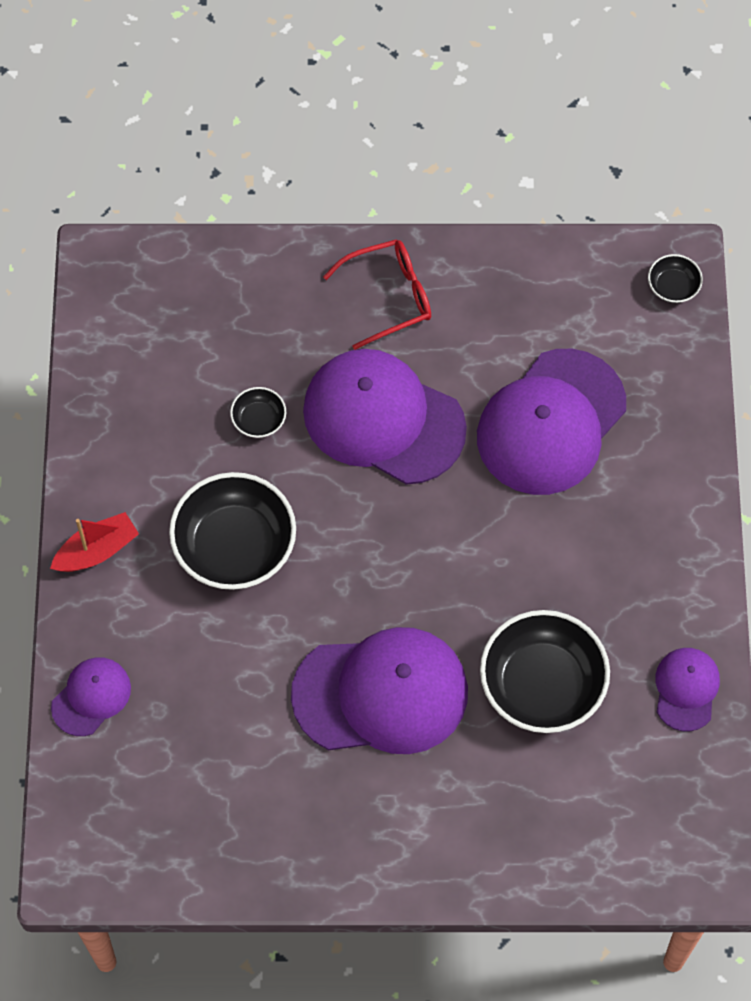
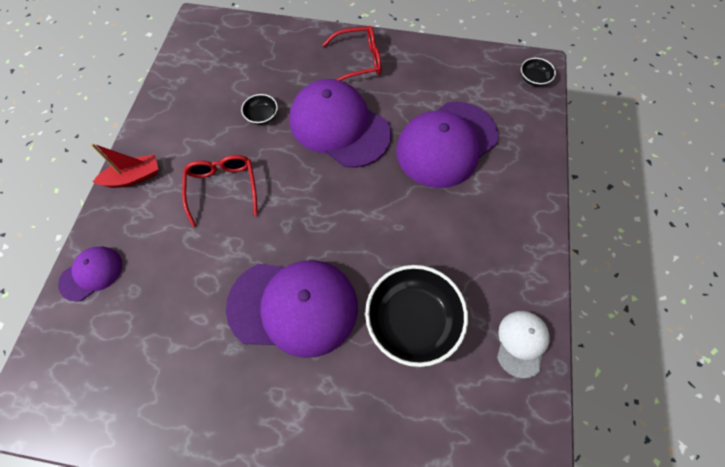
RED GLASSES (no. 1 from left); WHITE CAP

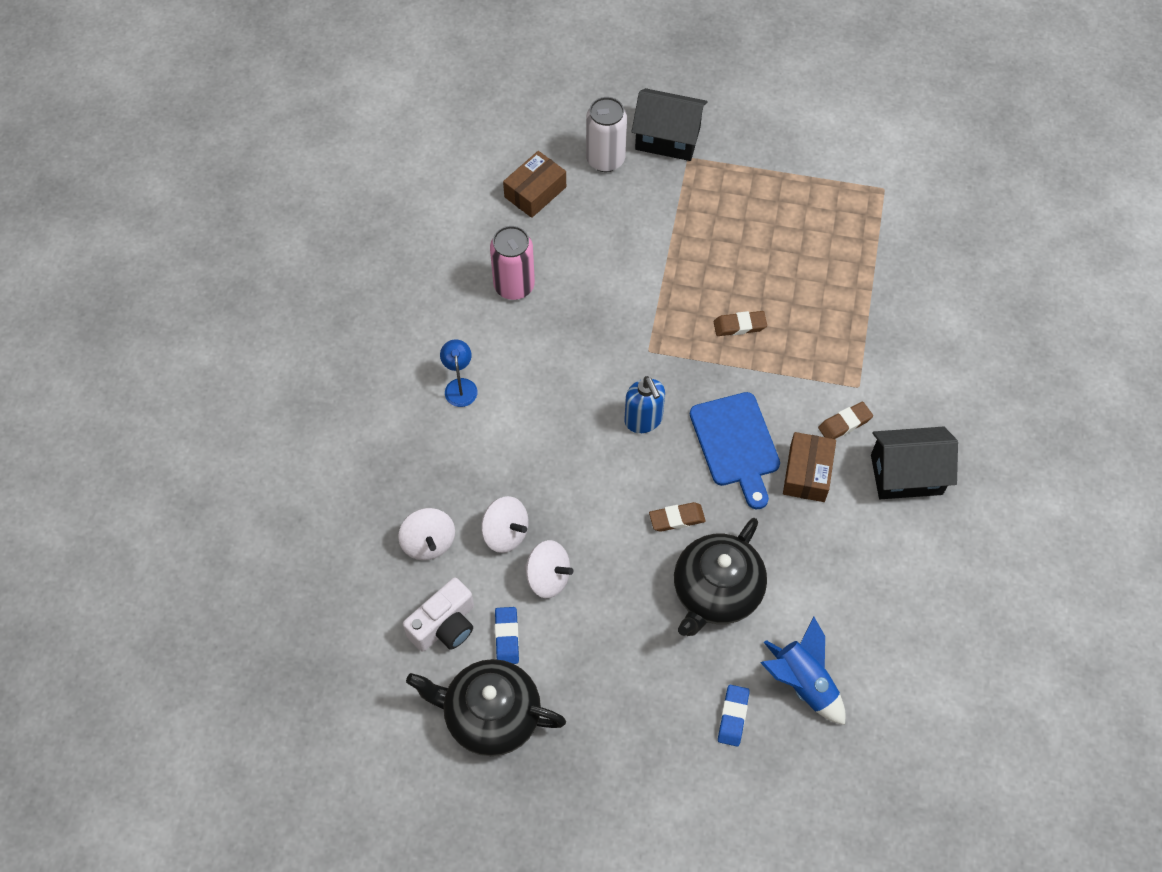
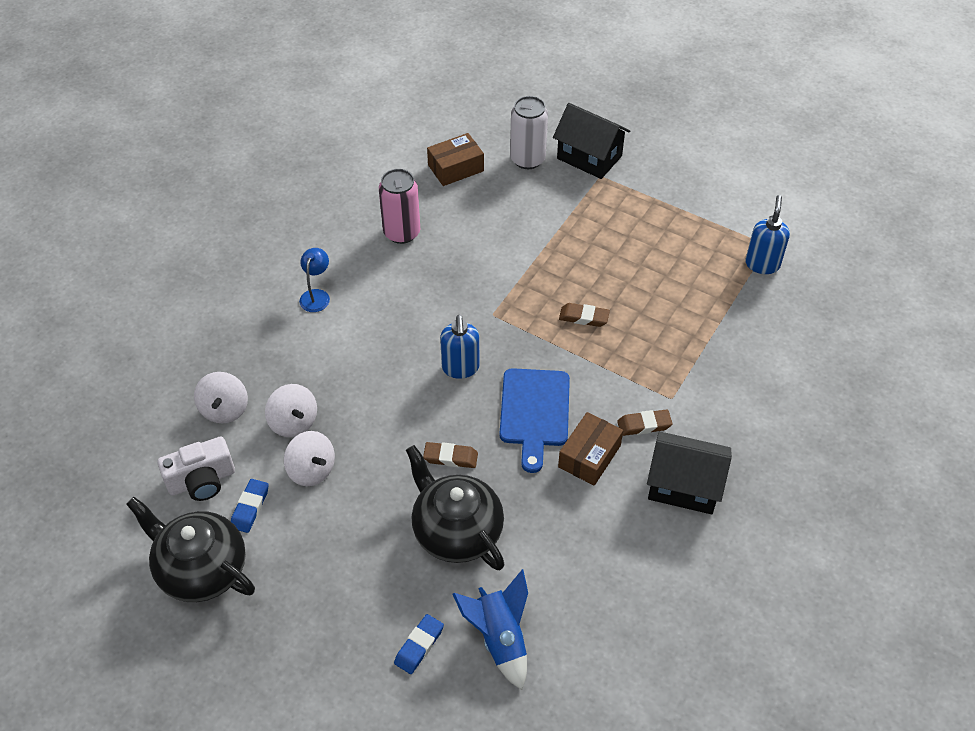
BLUE SOAP DISPENSER (no. 2 from left); BLACK TEAPOT (no. 2 from left)

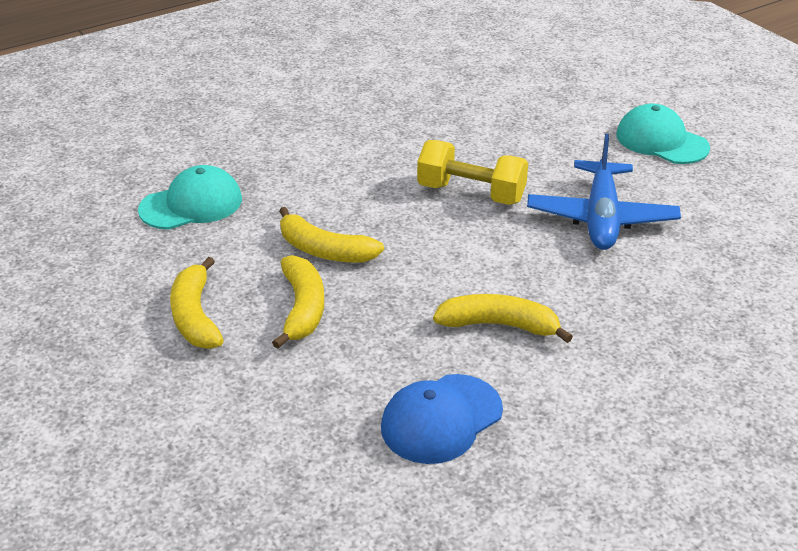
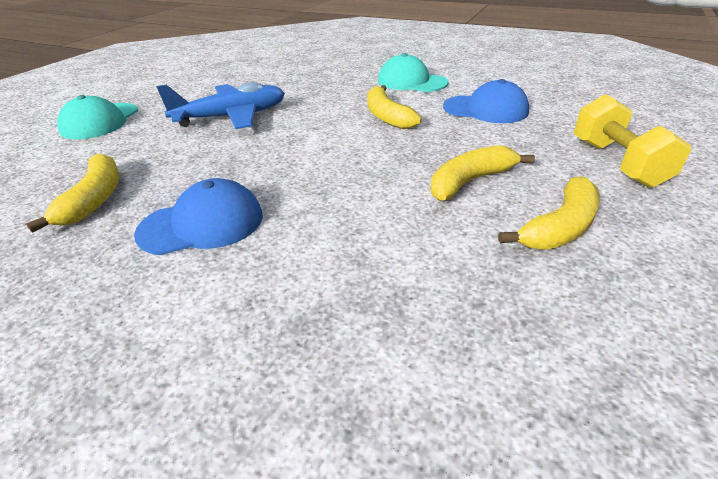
BLUE CAP (no. 1 from left); TURQUOISE CAP (no. 2 from left); YELLOW BANANA (no. 1 from left); YELLOW DUMBBELL

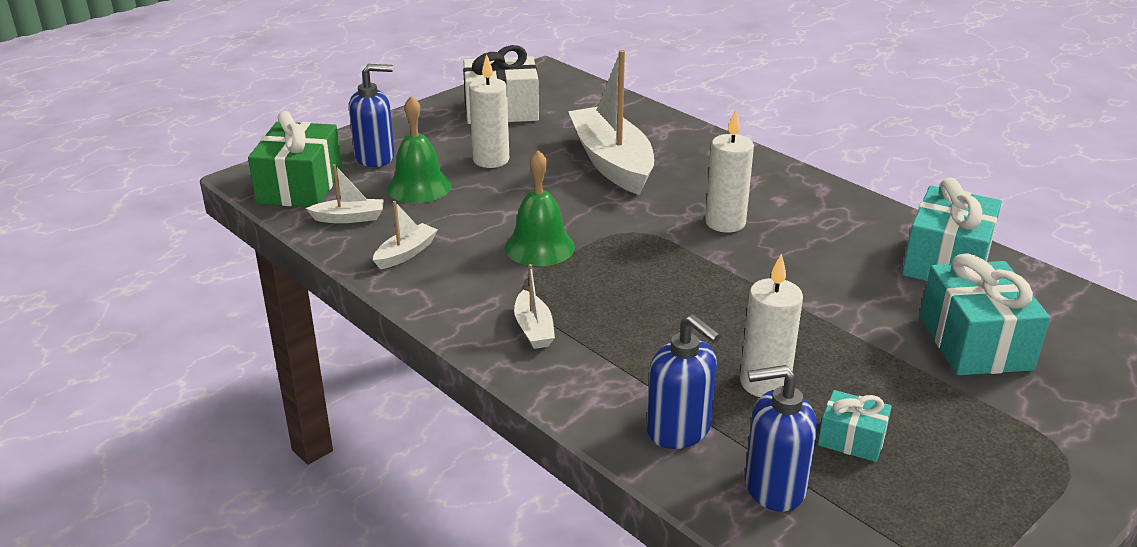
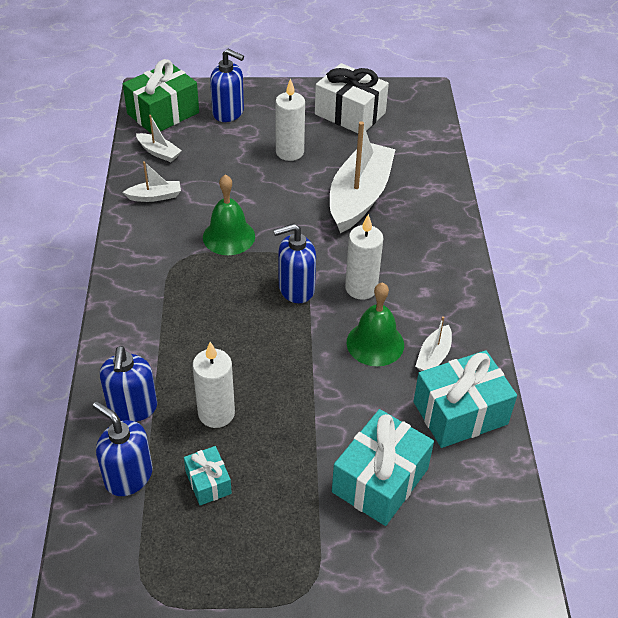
BLUE SOAP DISPENSER (no. 4 from left); GREEN BELL (no. 2 from left); WHITE BOAT (no. 4 from left)

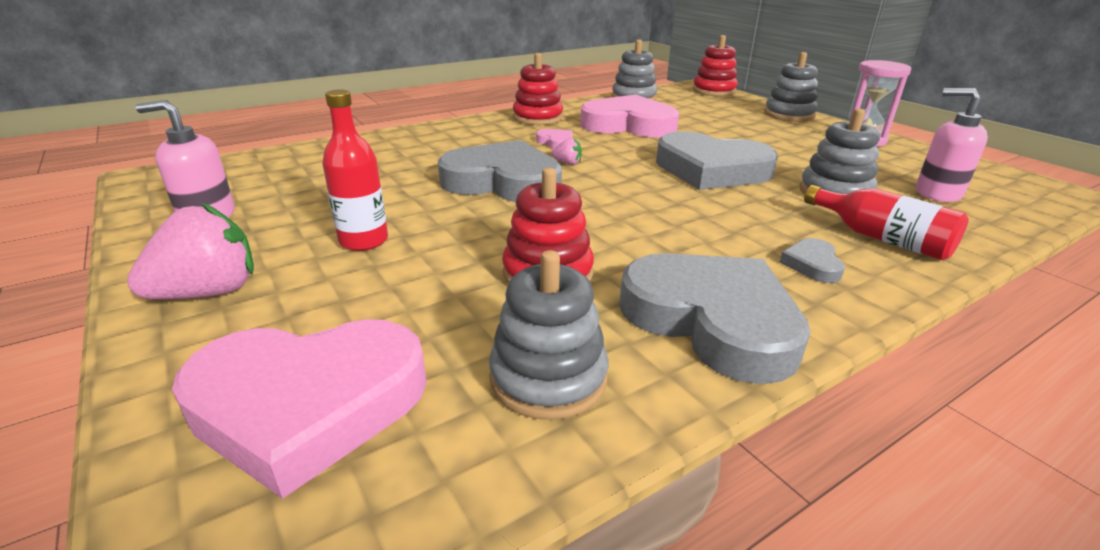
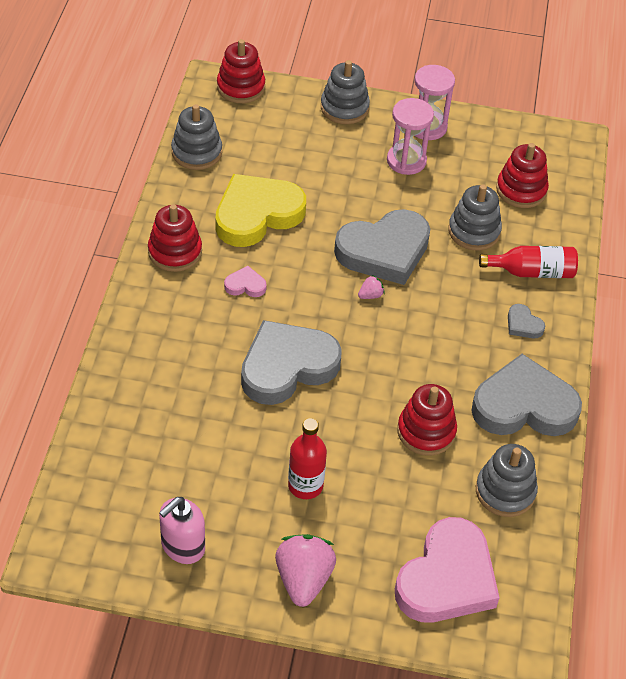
PINK HOURGLASS (no. 1 from left); PINK STRAWBERRY (no. 2 from left); RED STACKING TOY (no. 4 from left); YELLOW HEART

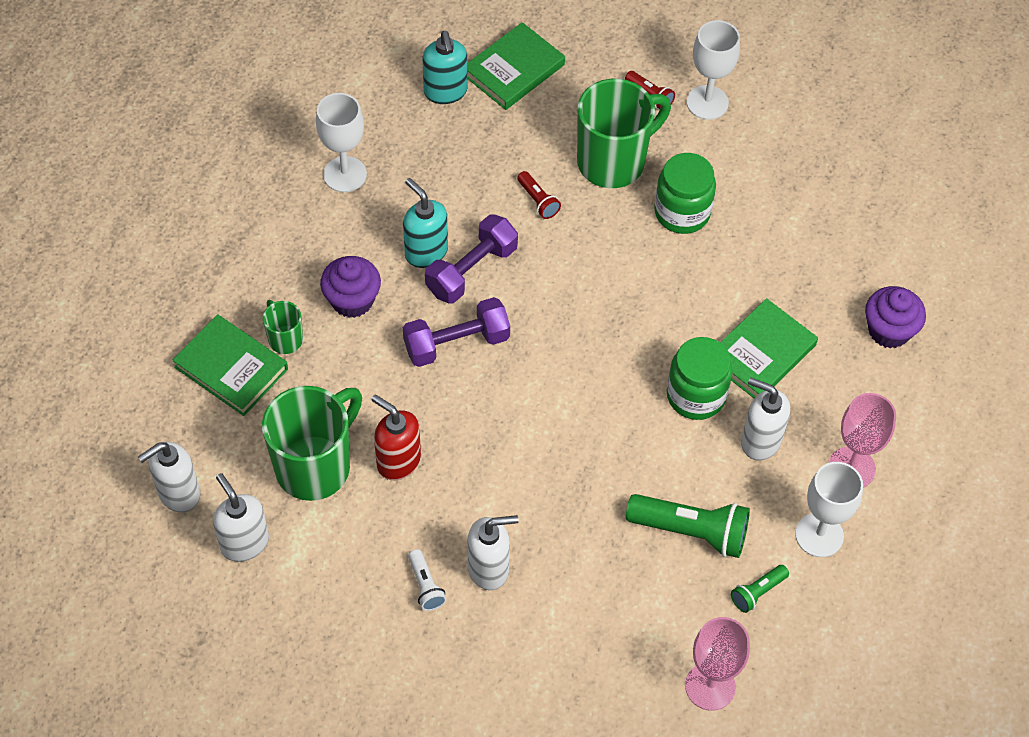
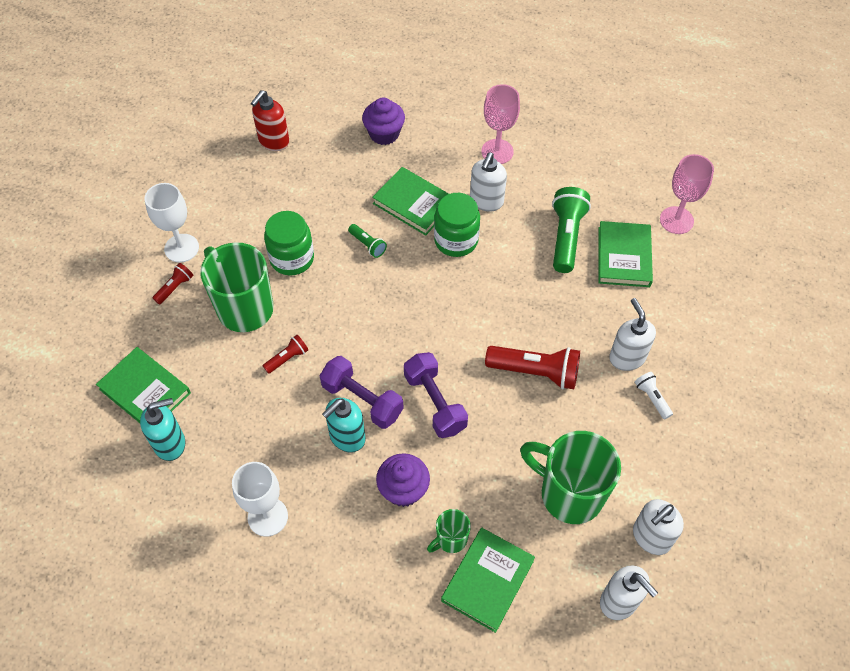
WHITE GOBLET (no. 3 from left in the first image); RED FLASHLIGHT (no. 3 from left); GREEN BOOK (no. 4 from left); RED SOAP DISPENSER; GREEN FLASHLIGHT (no. 1 from left); WHITE FLASHLIGHT

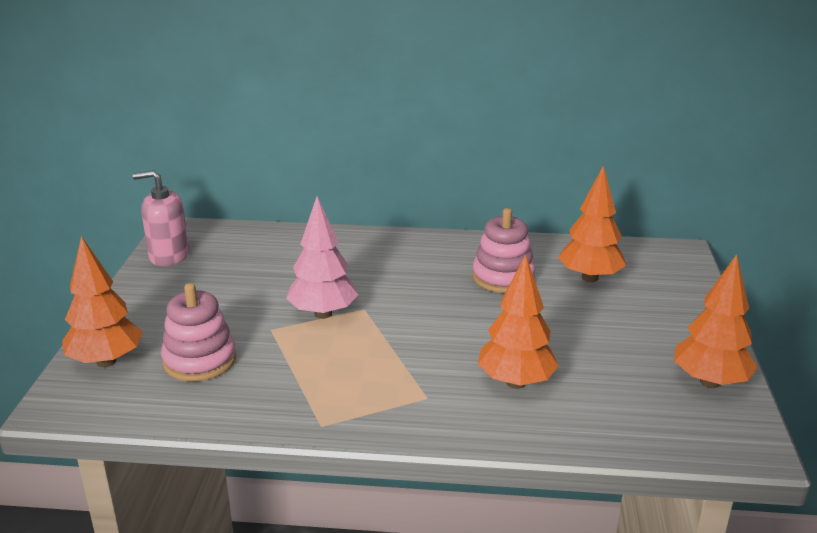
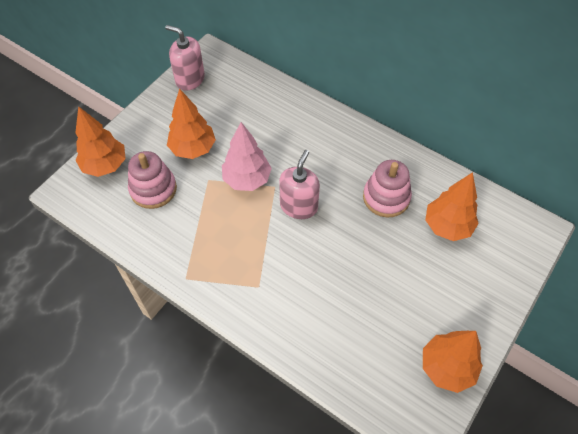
PINK SOAP DISPENSER (no. 2 from left); ORANGE TREE (no. 2 from left)

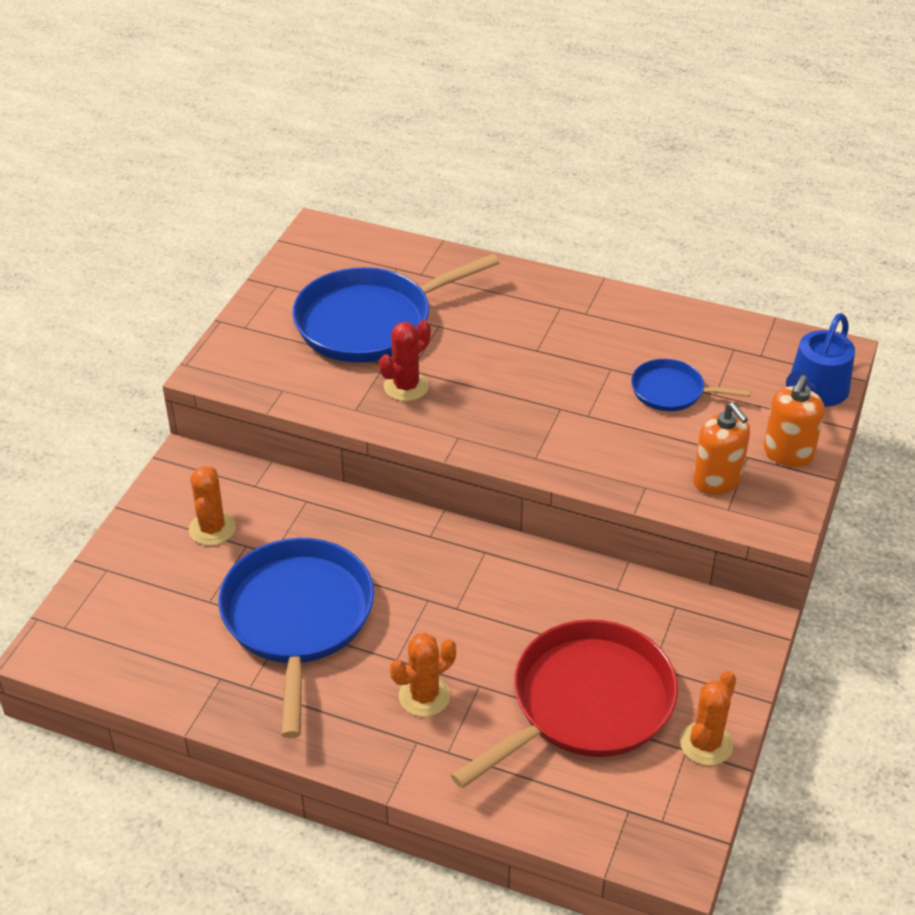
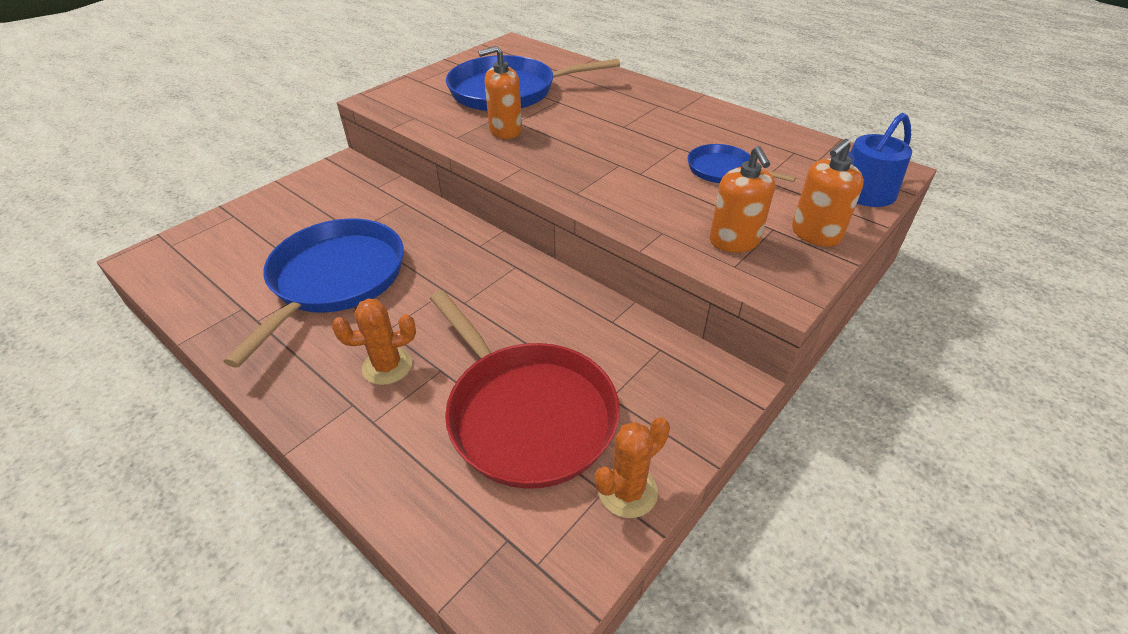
ORANGE CACTUS (no. 1 from left in the first image); ORANGE SOAP DISPENSER (no. 1 from left); RED PAN

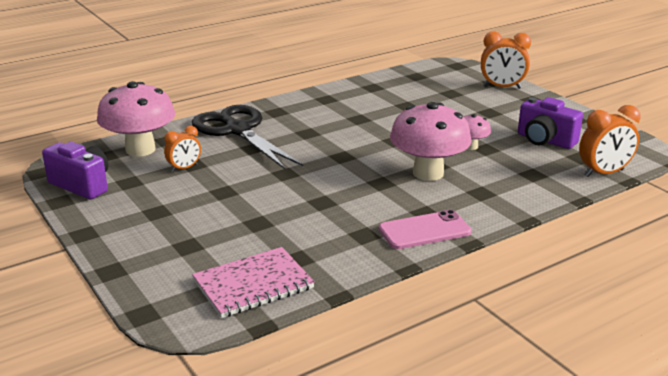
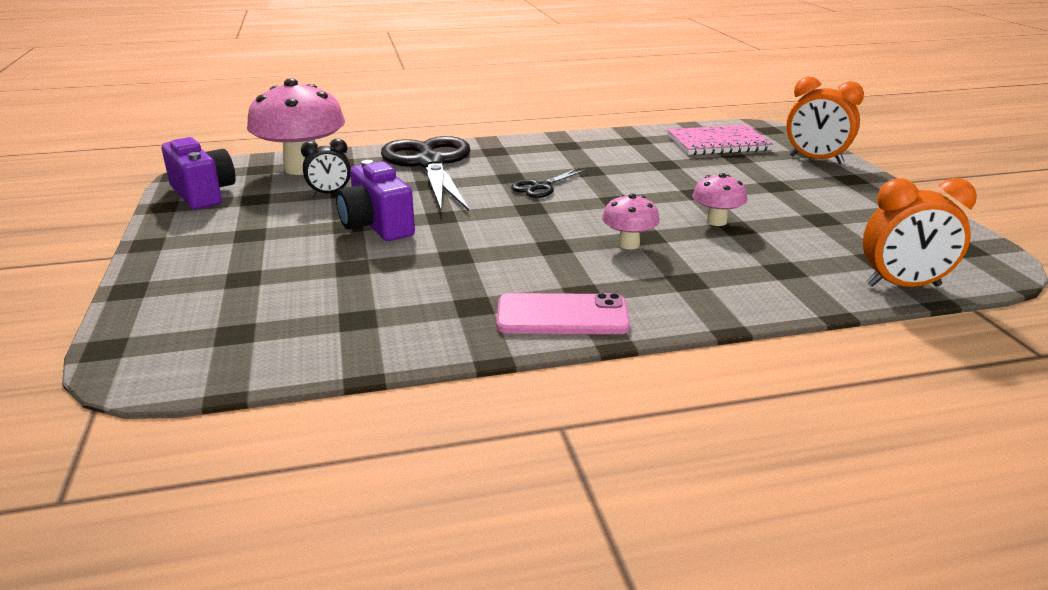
BLACK SCISSORS (no. 2 from left); PINK NOTEBOOK; PURPLE CAMERA (no. 2 from left); BLACK CLOCK; PINK MUSHROOM (no. 2 from left)

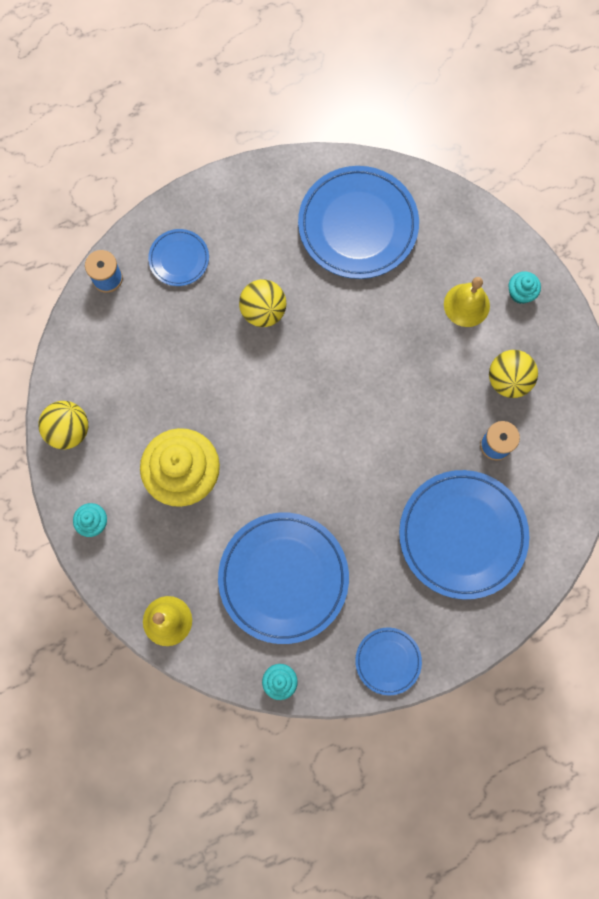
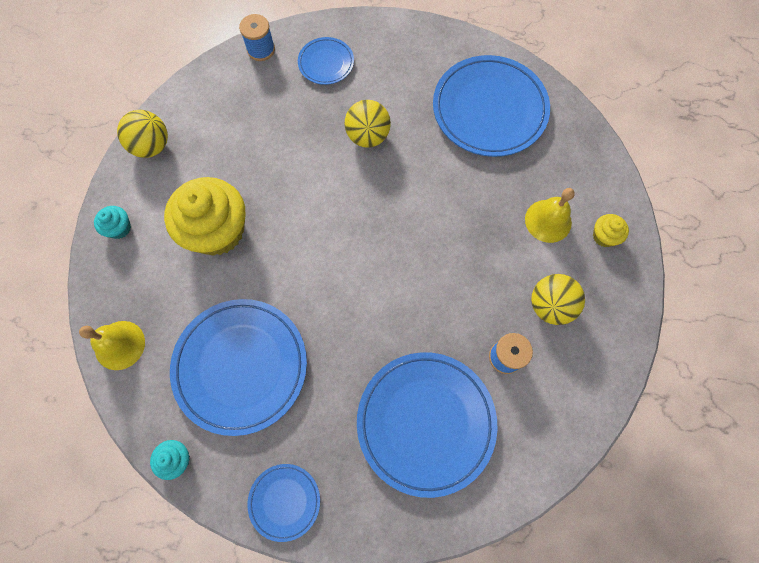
YELLOW CUPCAKE (no. 2 from left)

